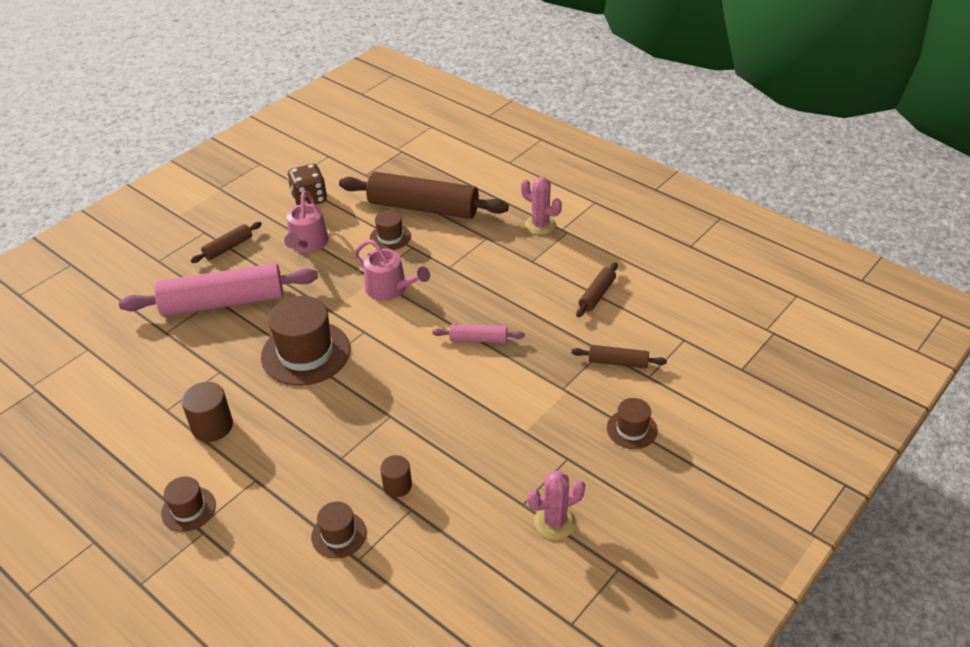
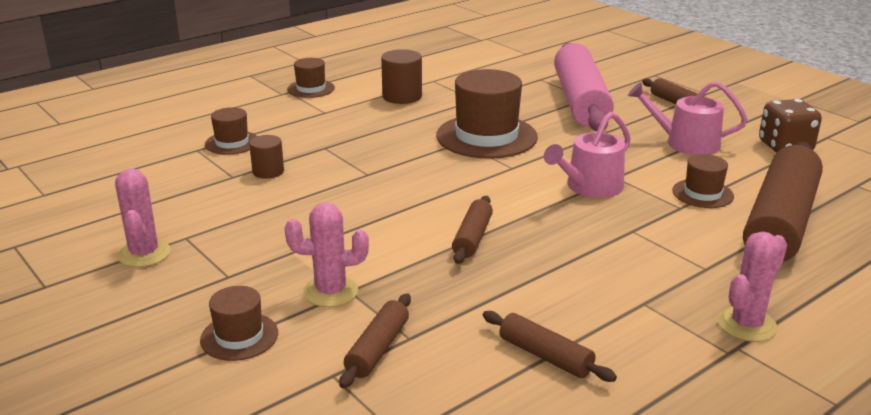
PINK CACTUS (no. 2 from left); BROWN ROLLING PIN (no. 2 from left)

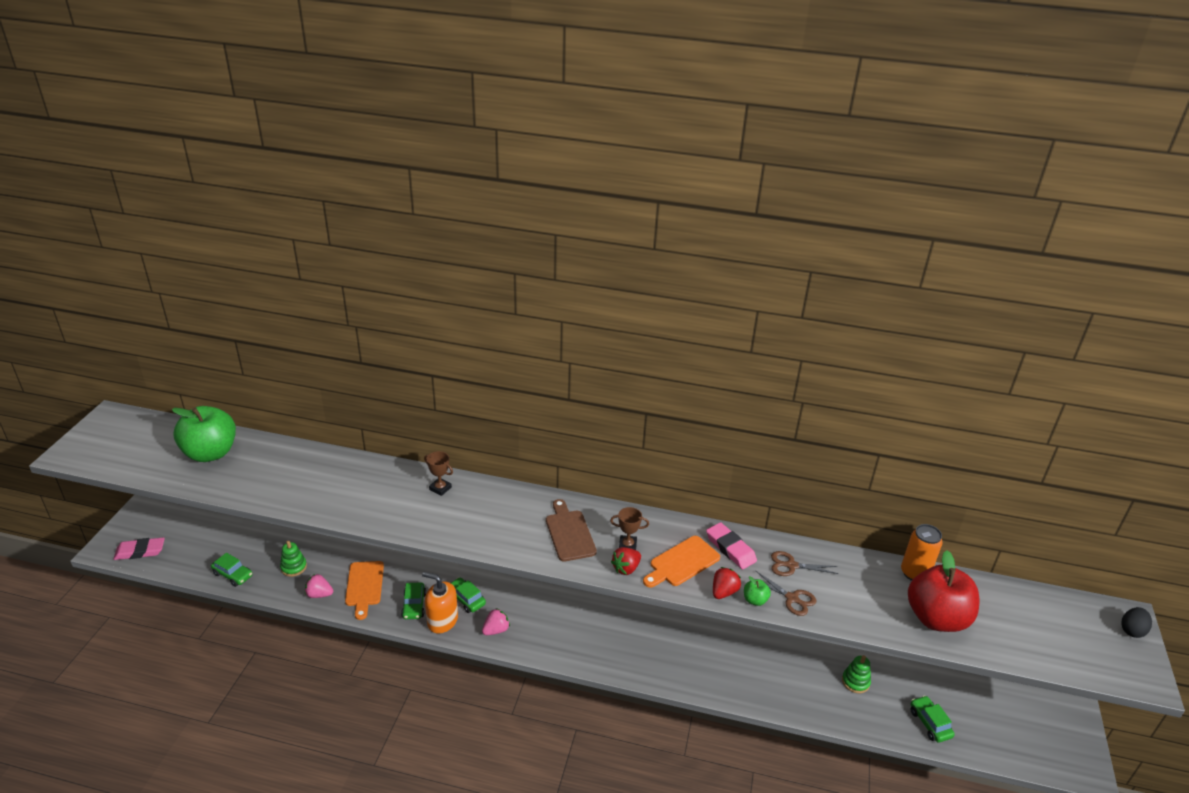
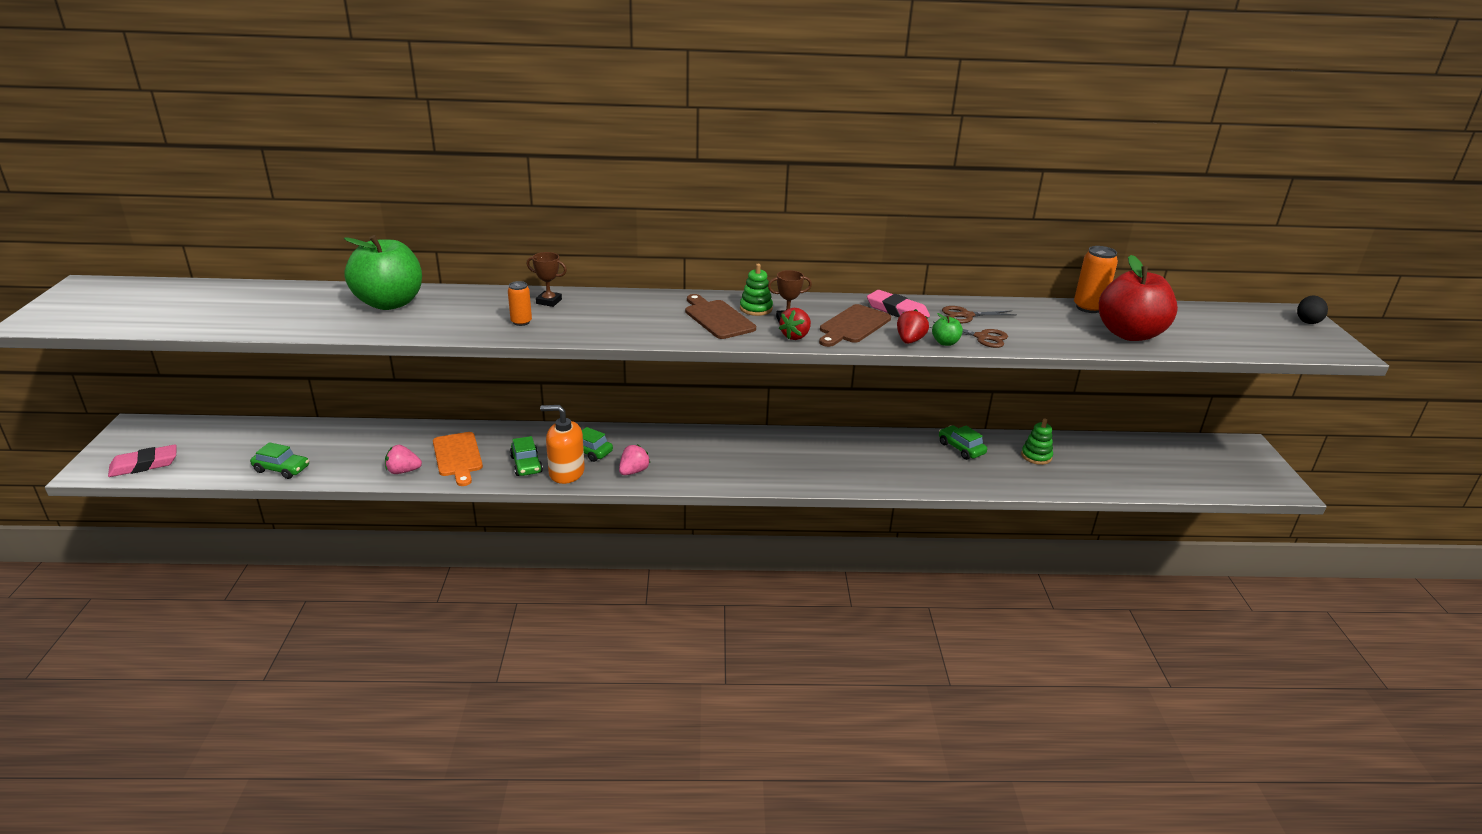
ORANGE CAN (no. 1 from left); GREEN APPLE (no. 1 from left); GREEN STACKING TOY (no. 1 from left); GREEN CAR (no. 4 from left); BROWN CUTTING BOARD (no. 2 from left)

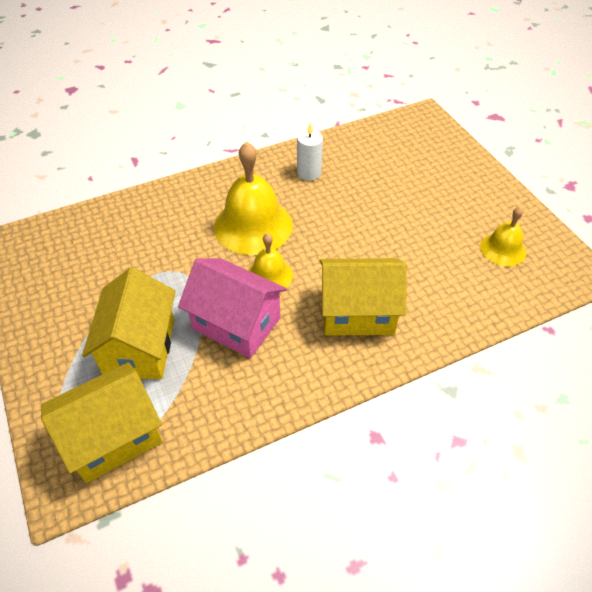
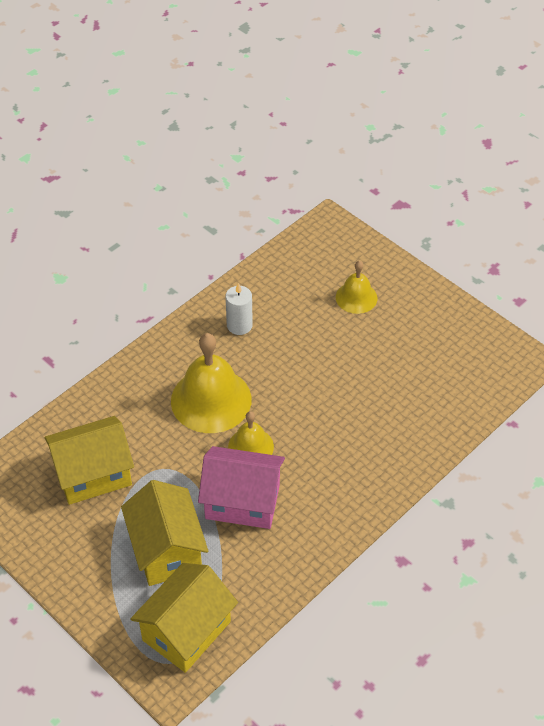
YELLOW HOUSE (no. 1 from left); YELLOW BELL (no. 3 from left)

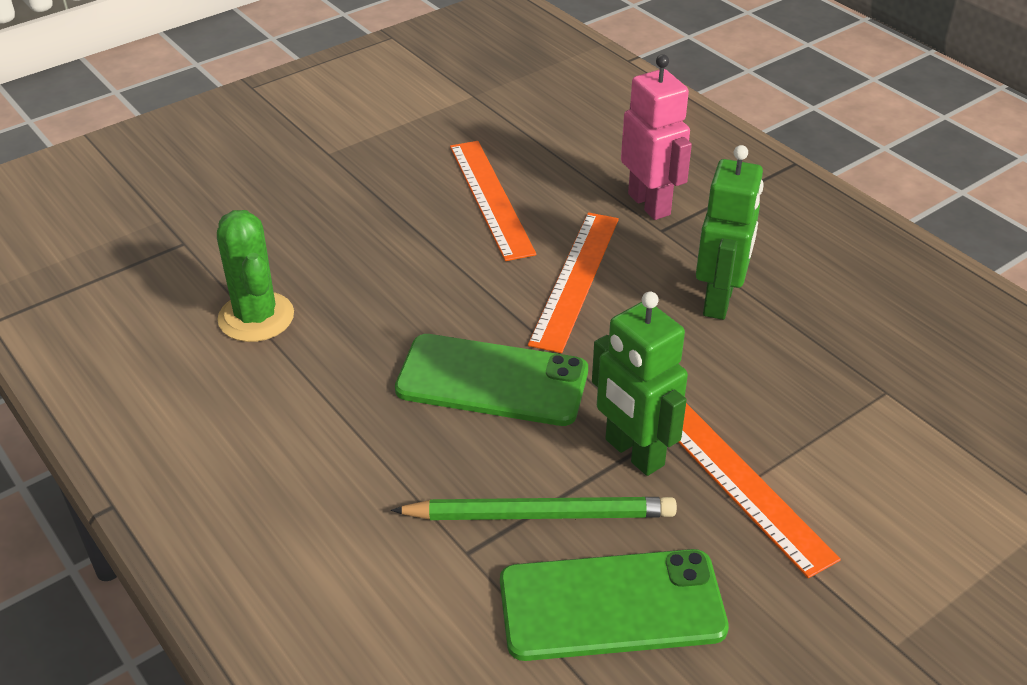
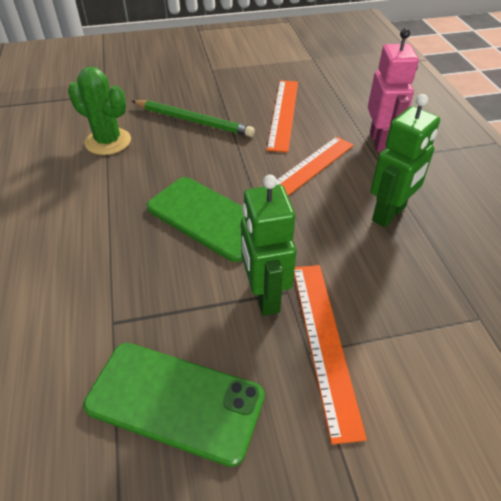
GREEN PENCIL; GREEN CACTUS

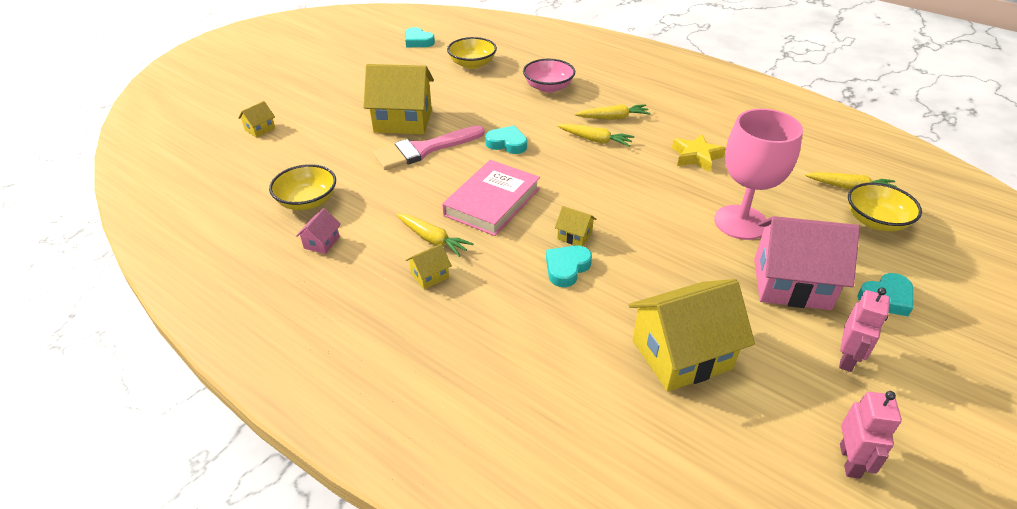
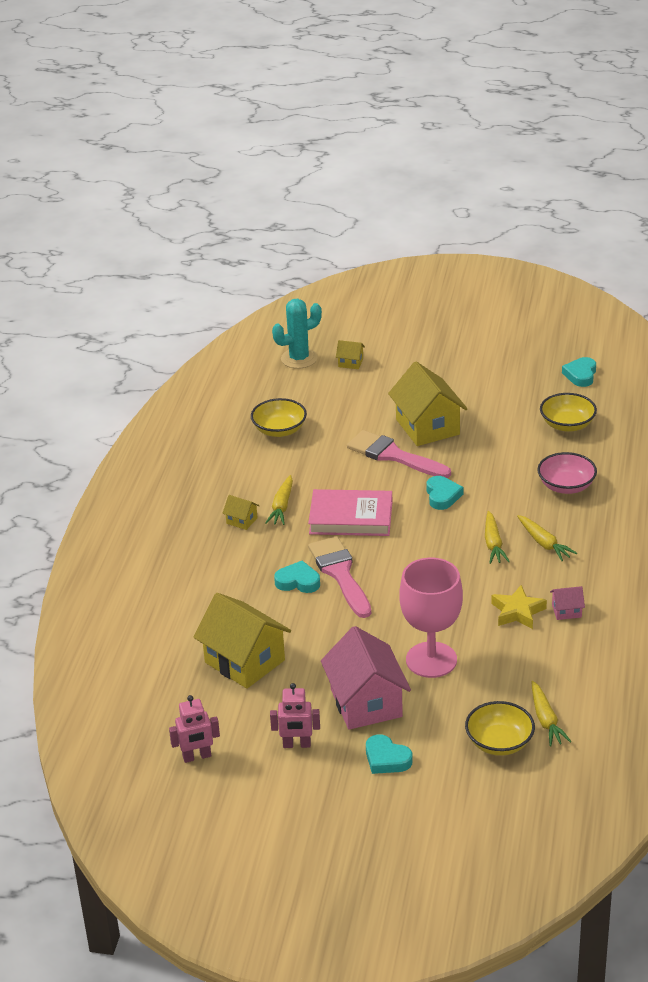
TURQUOISE CACTUS; PINK HOUSE (no. 2 from left); PINK BRUSH (no. 1 from left)

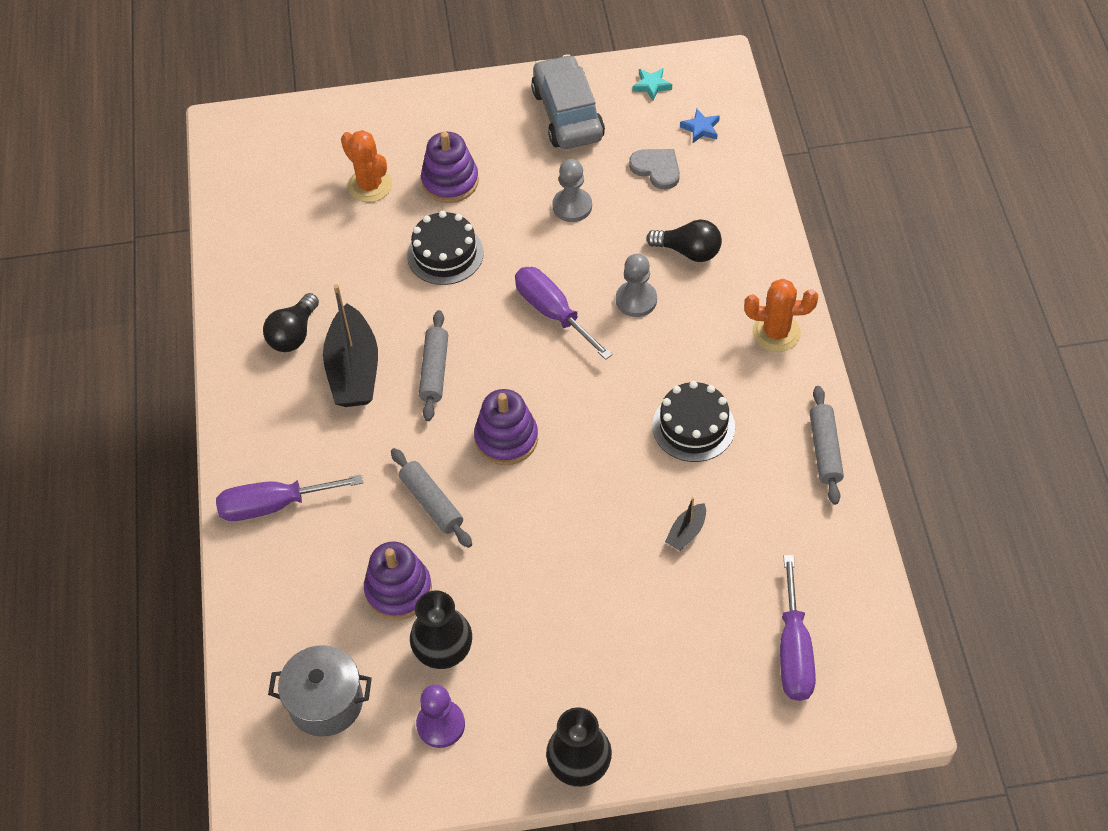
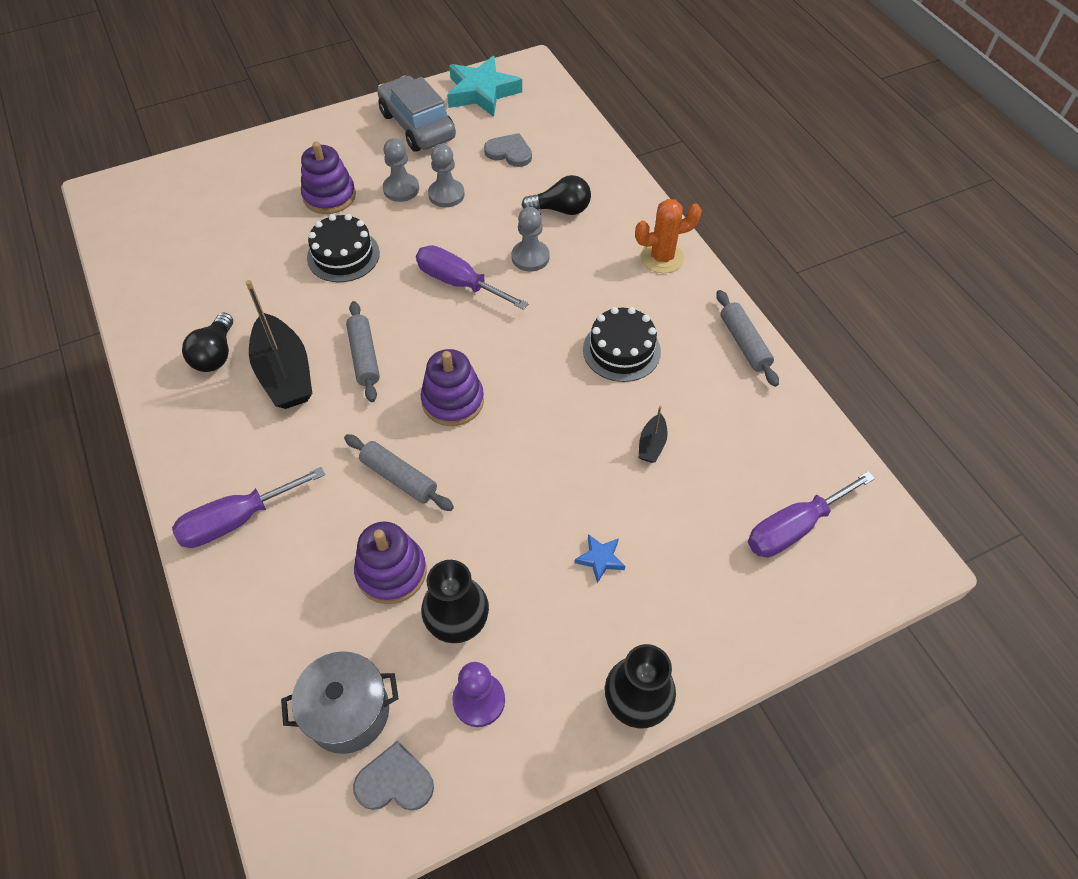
ORANGE CACTUS (no. 1 from left in the first image); GREY HEART (no. 1 from left); GREY PAWN (no. 1 from left); BLUE STAR; PURPLE SCREWDRIVER (no. 3 from left); TURQUOISE STAR

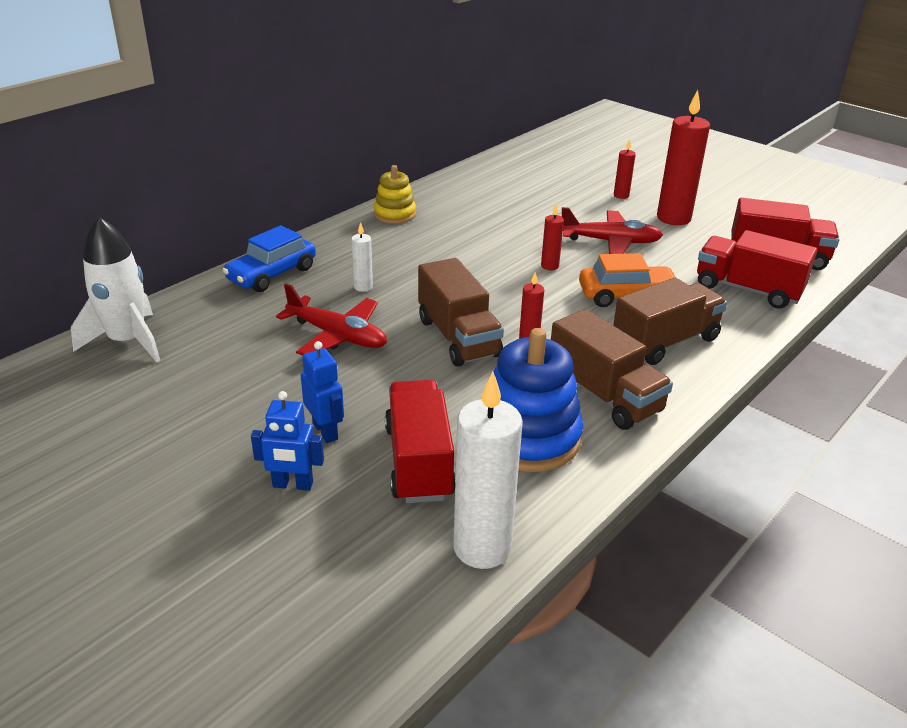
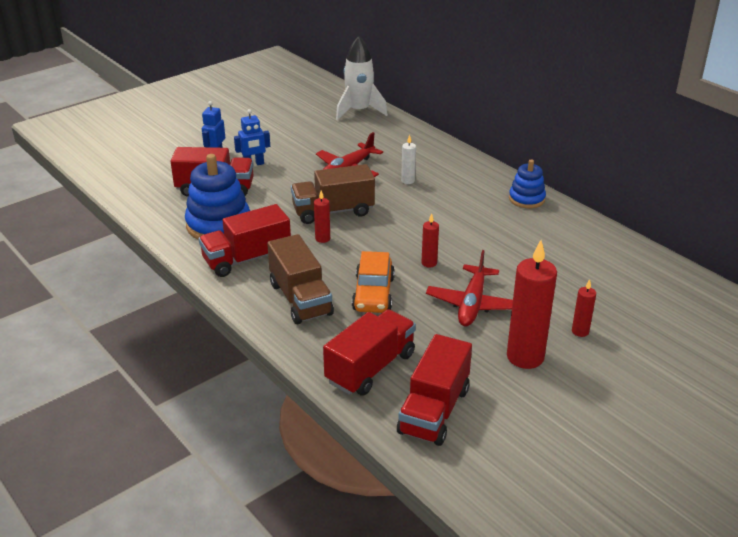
BLUE CAR; WHITE CANDLE (no. 2 from left in the first image); BLUE STACKING TOY (no. 2 from left); RED TRUCK (no. 2 from left)

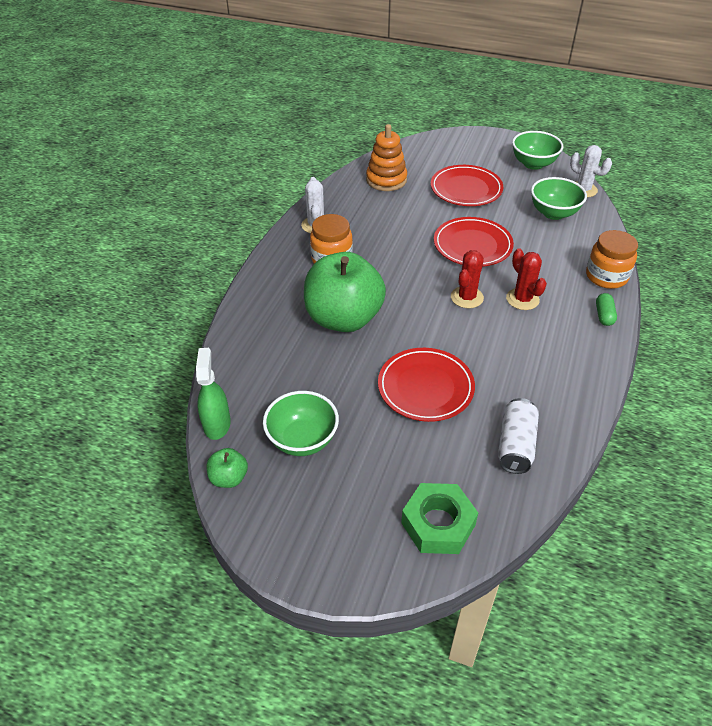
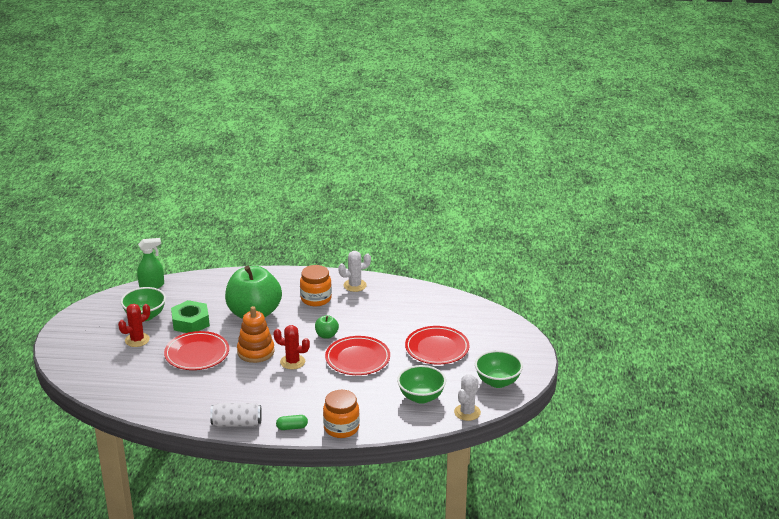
GREEN APPLE (no. 2 from left); ORANGE STACKING TOY; GREEN NUT; WHITE CAN; RED CACTUS (no. 1 from left)

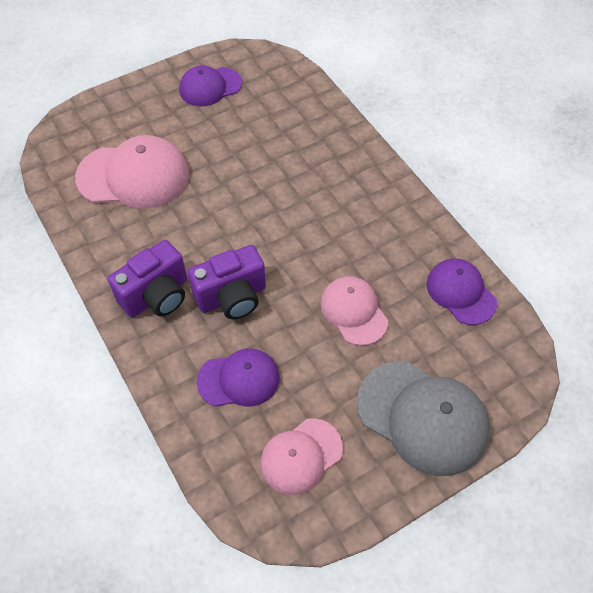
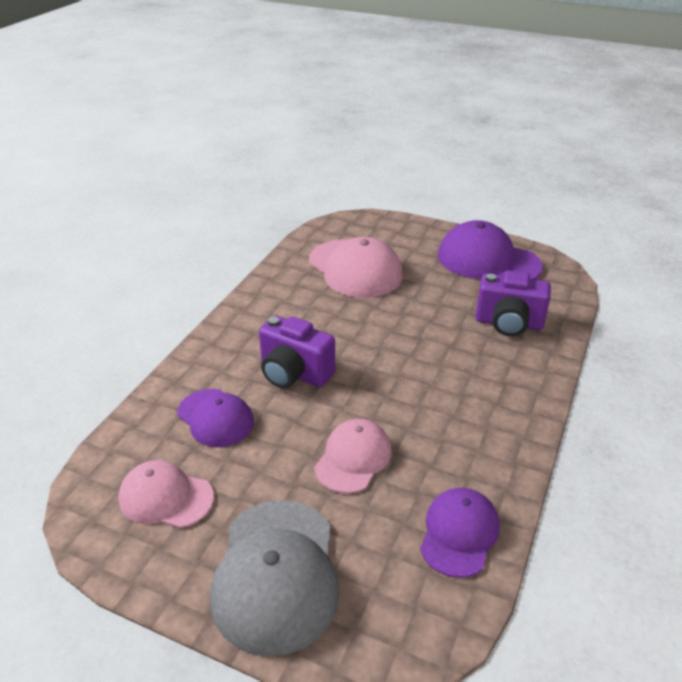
PURPLE CAMERA (no. 2 from left); PURPLE CAP (no. 3 from left)

